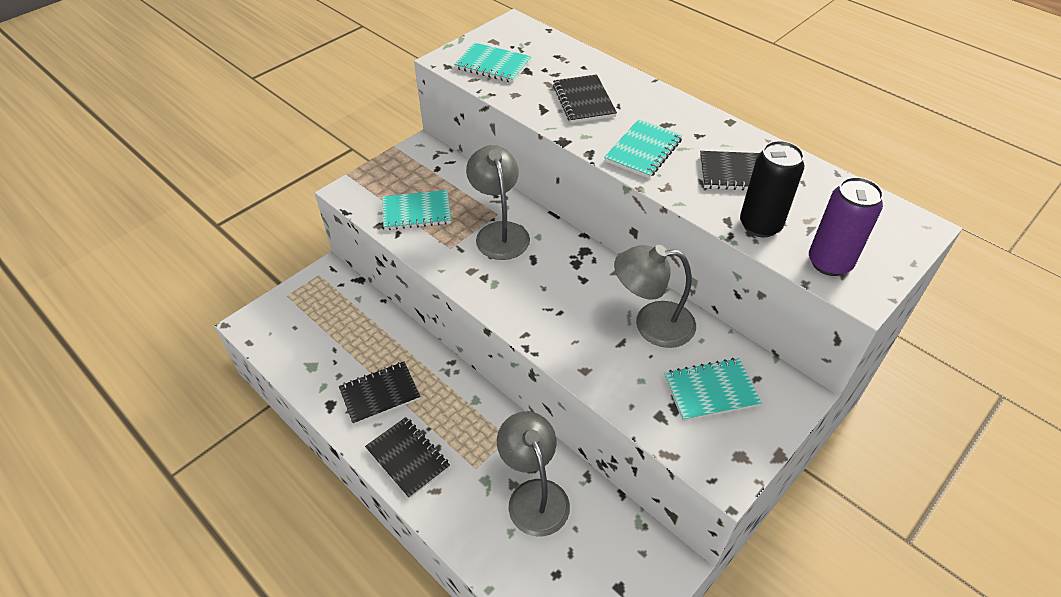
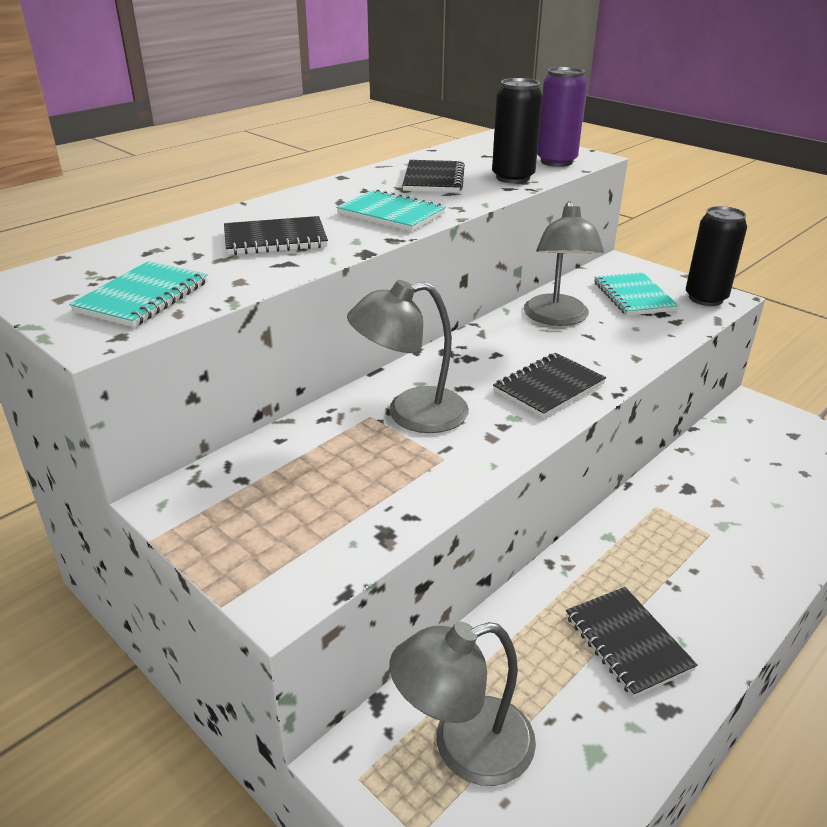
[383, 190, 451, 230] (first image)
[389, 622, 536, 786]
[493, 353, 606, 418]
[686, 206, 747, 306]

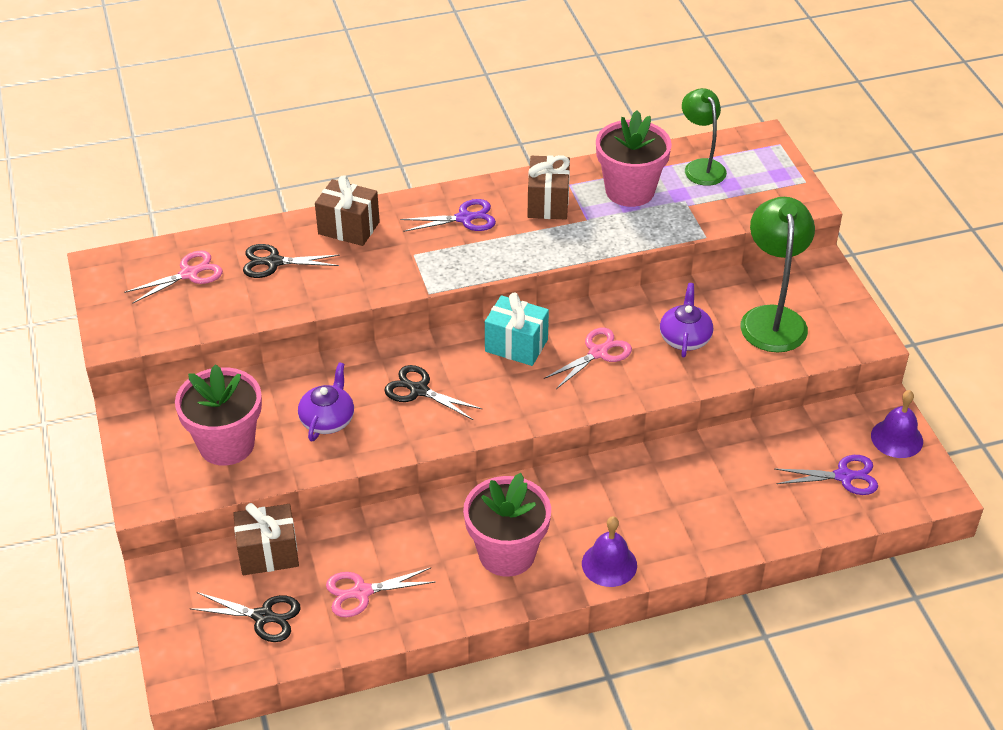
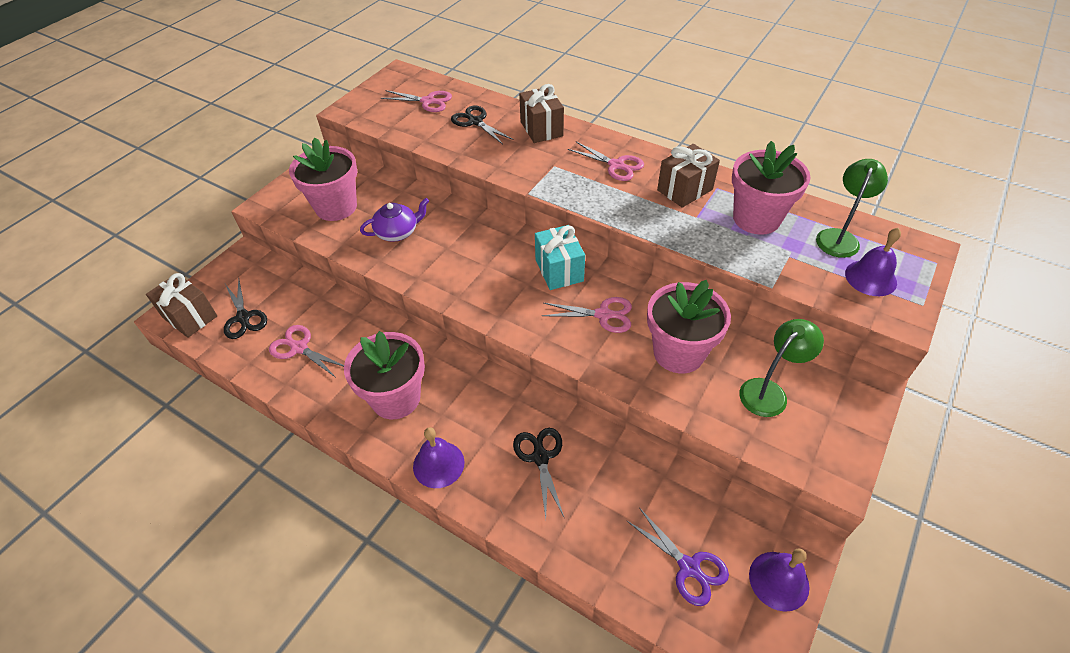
[739, 319, 824, 417]
[568, 142, 644, 181]
[647, 280, 731, 373]
[513, 428, 564, 519]
[146, 273, 217, 338]
[845, 228, 901, 296]

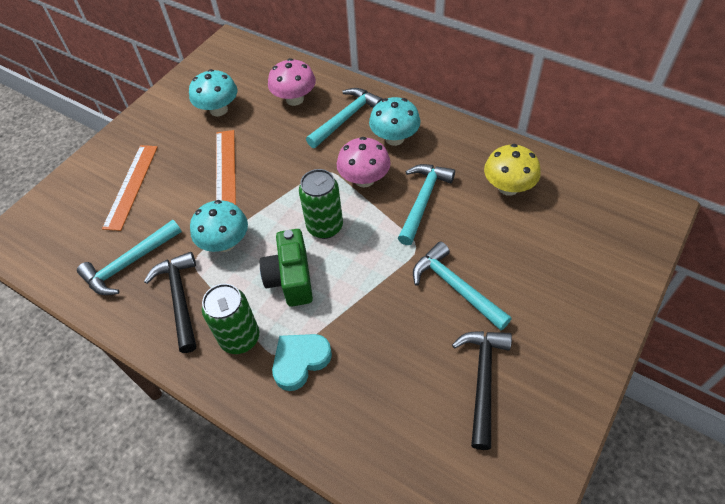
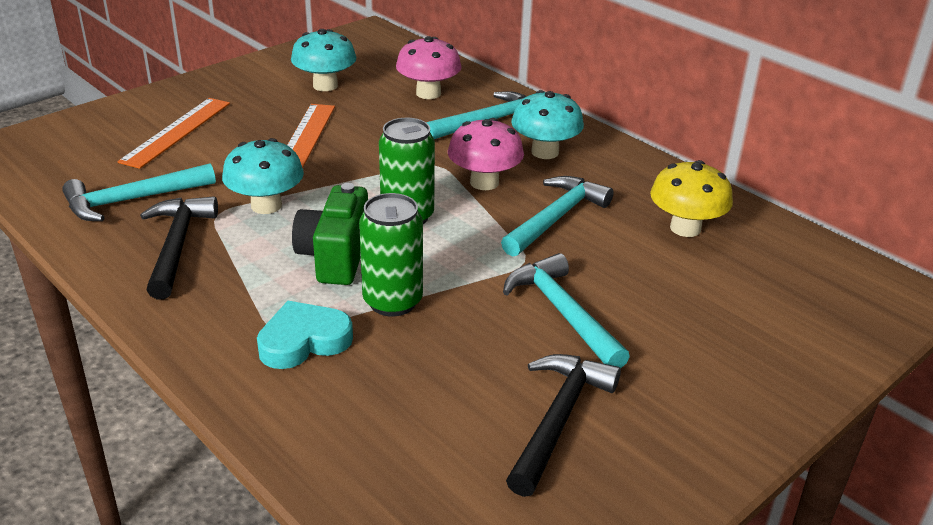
[359, 193, 423, 316]

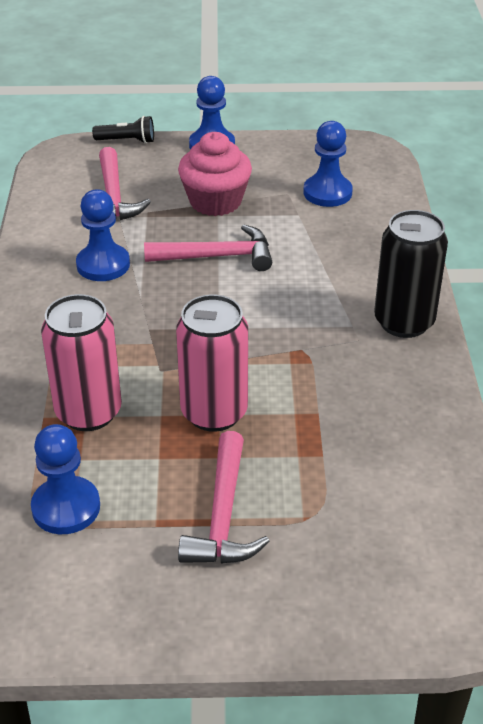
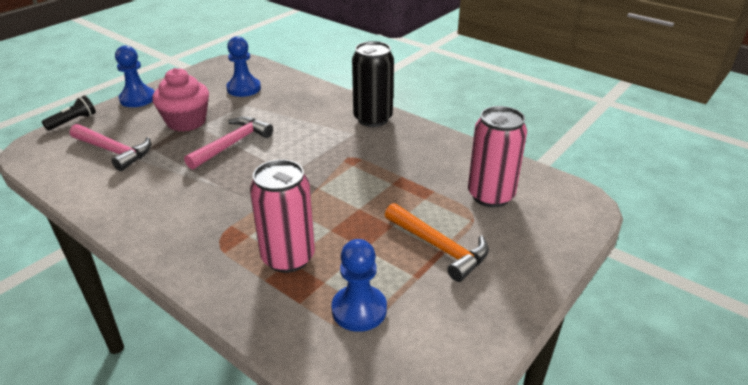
[76, 190, 130, 281] (first image)
[468, 106, 527, 207]
[385, 203, 489, 282]

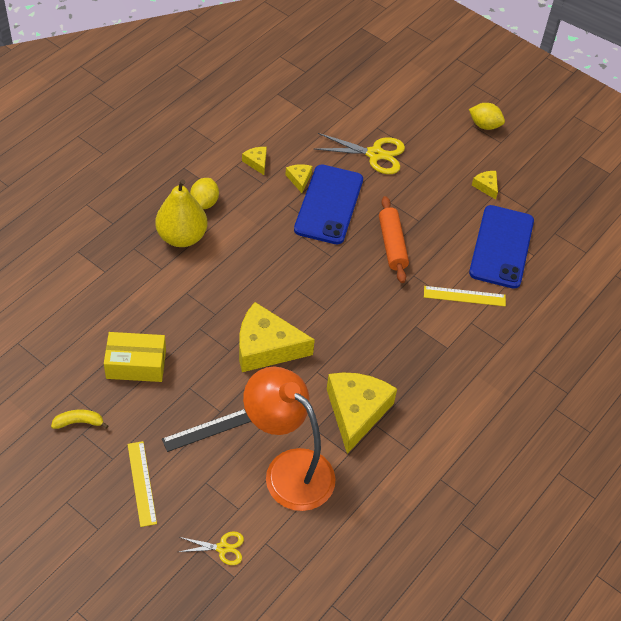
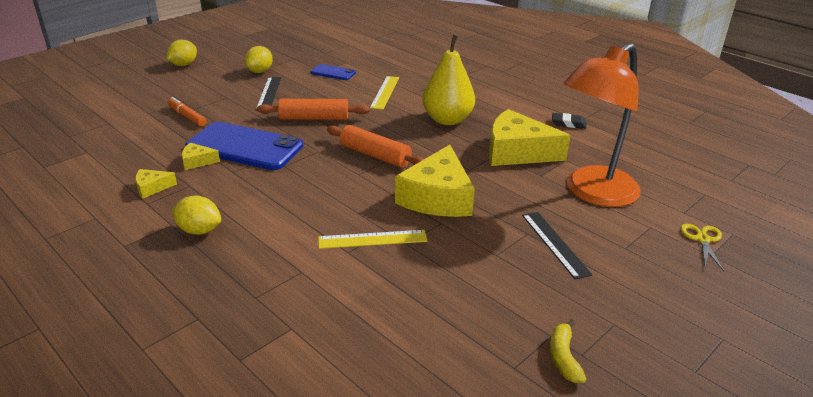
[168, 97, 207, 126]
[244, 46, 273, 73]
[422, 35, 475, 125]
[310, 64, 356, 80]
[104, 332, 166, 382] (first image)
[318, 230, 427, 249]
[256, 77, 281, 111]
[552, 113, 586, 129]
[327, 125, 424, 168]

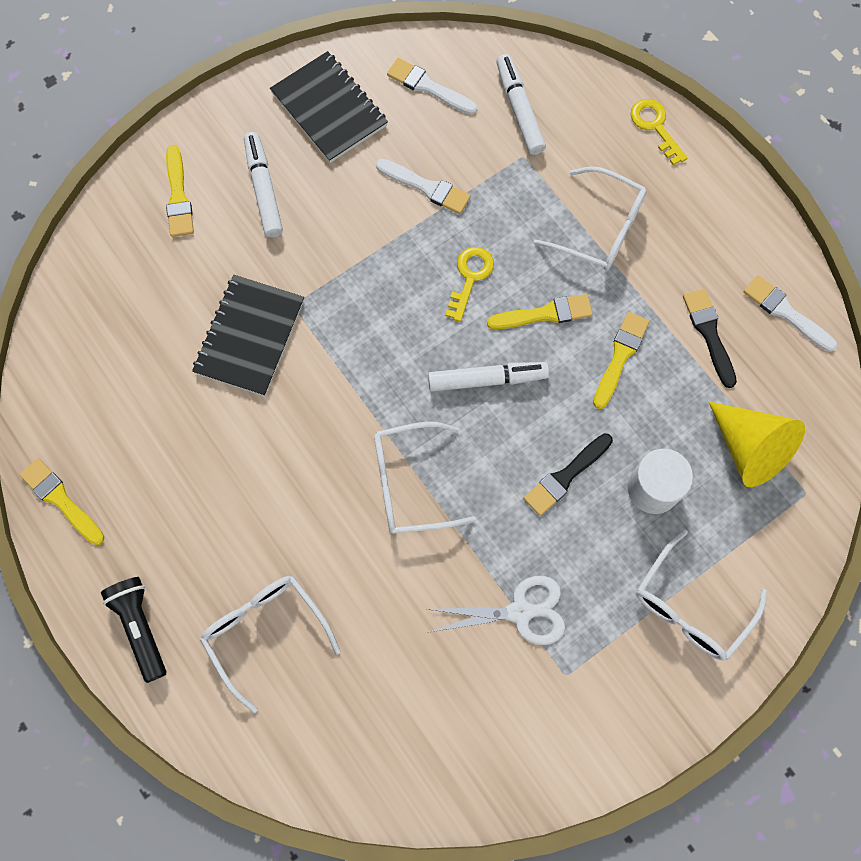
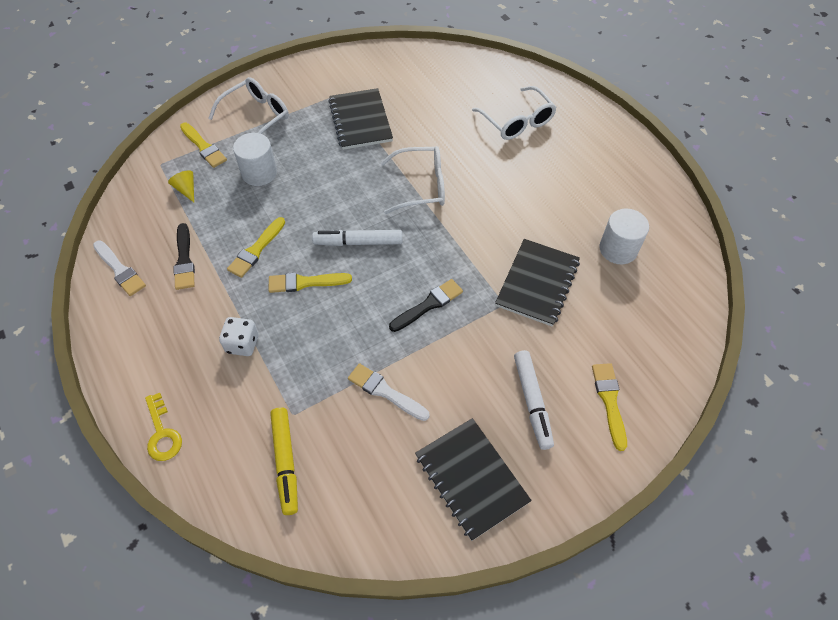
[270, 407, 298, 515]
[387, 58, 477, 115] (first image)
[219, 317, 258, 356]
[445, 247, 494, 322] (first image)
[168, 170, 194, 202]
[389, 279, 463, 332]
[180, 123, 227, 168]
[328, 88, 393, 150]
[101, 577, 166, 683] (first image)
[599, 208, 649, 264]

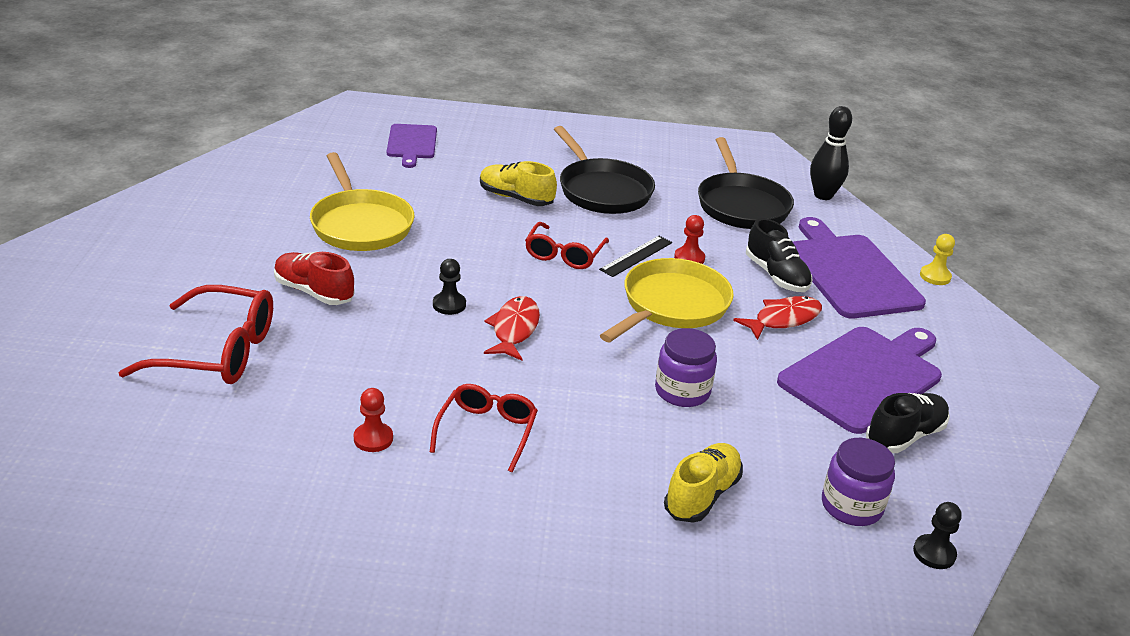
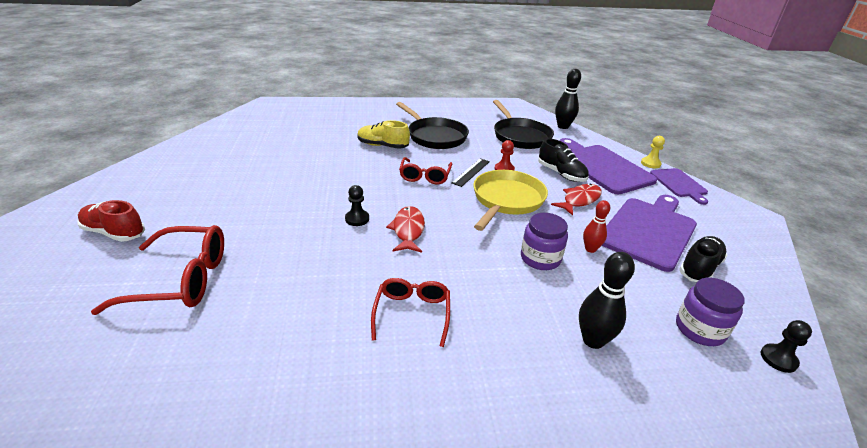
[650, 168, 708, 205]
[310, 152, 415, 251] (first image)
[77, 200, 145, 242]
[354, 388, 393, 452] (first image)
[579, 252, 635, 349]
[583, 200, 610, 253]

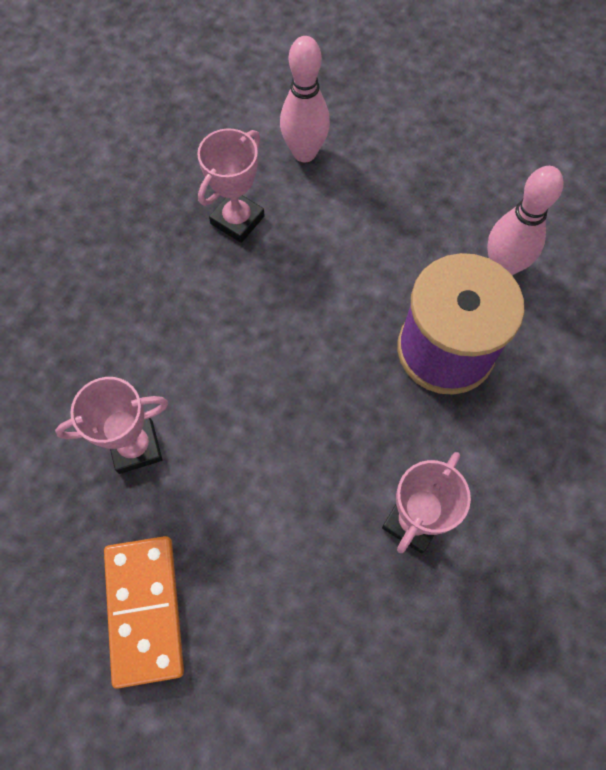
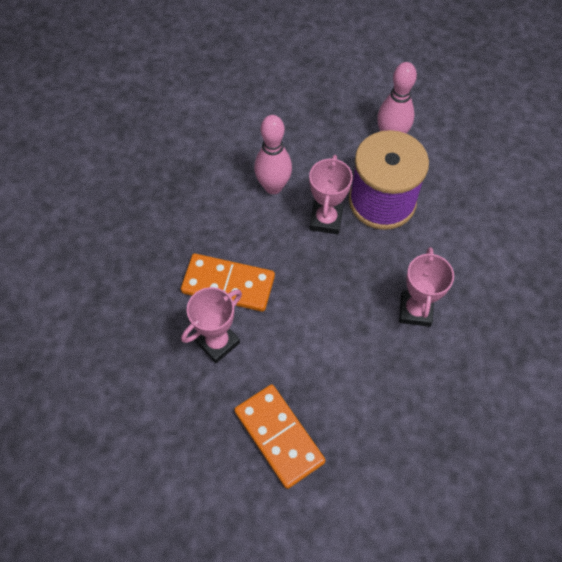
[254, 115, 292, 194]
[309, 155, 353, 234]
[181, 254, 275, 312]

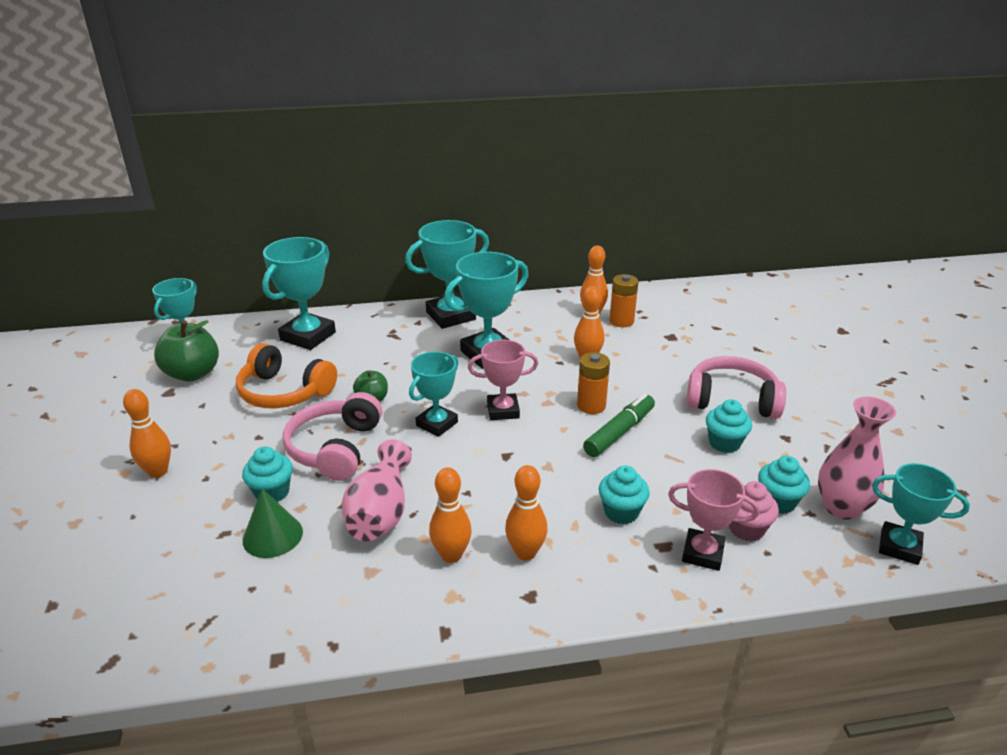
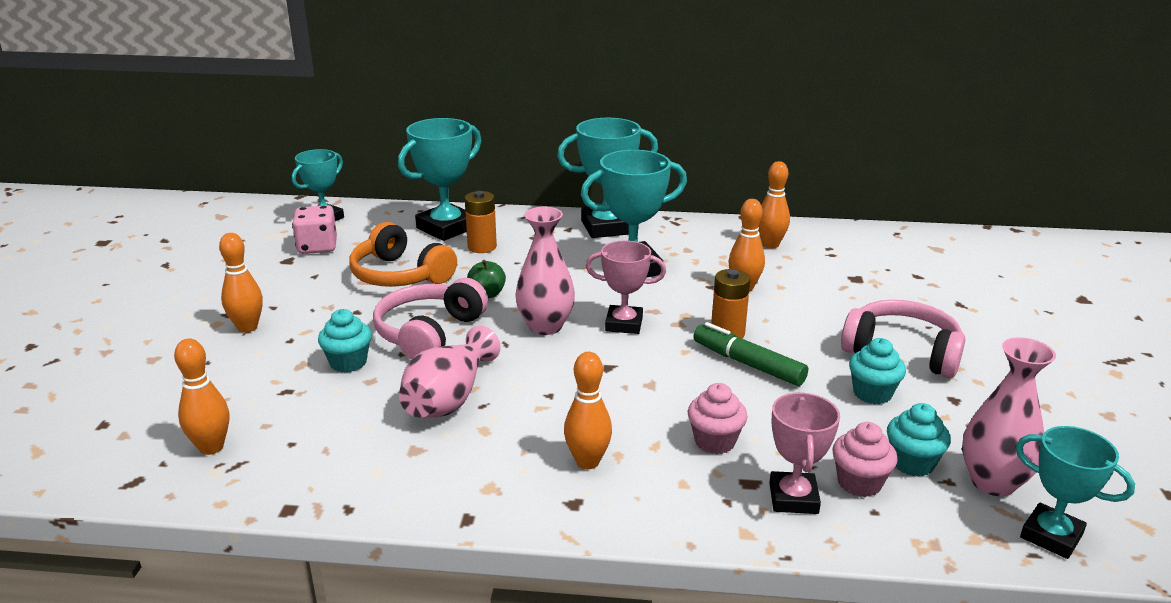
[465, 191, 497, 253]
[292, 205, 337, 254]
[515, 207, 575, 335]
[693, 322, 808, 386]
[688, 383, 747, 454]
[174, 338, 229, 455]
[769, 392, 840, 514]
[243, 489, 303, 558] (first image)

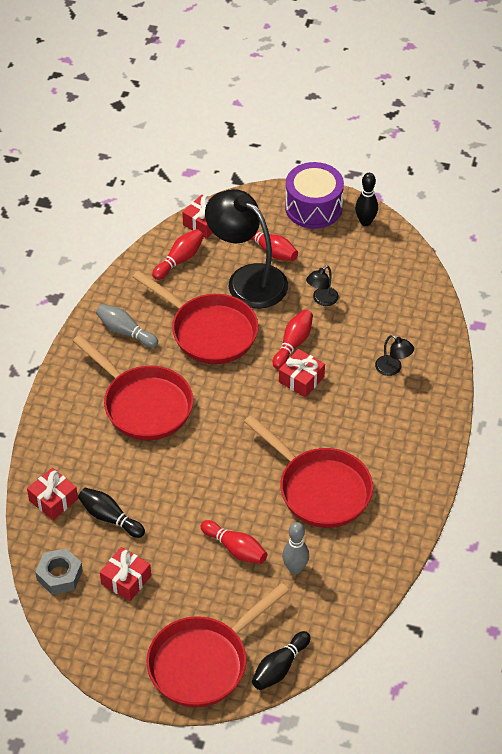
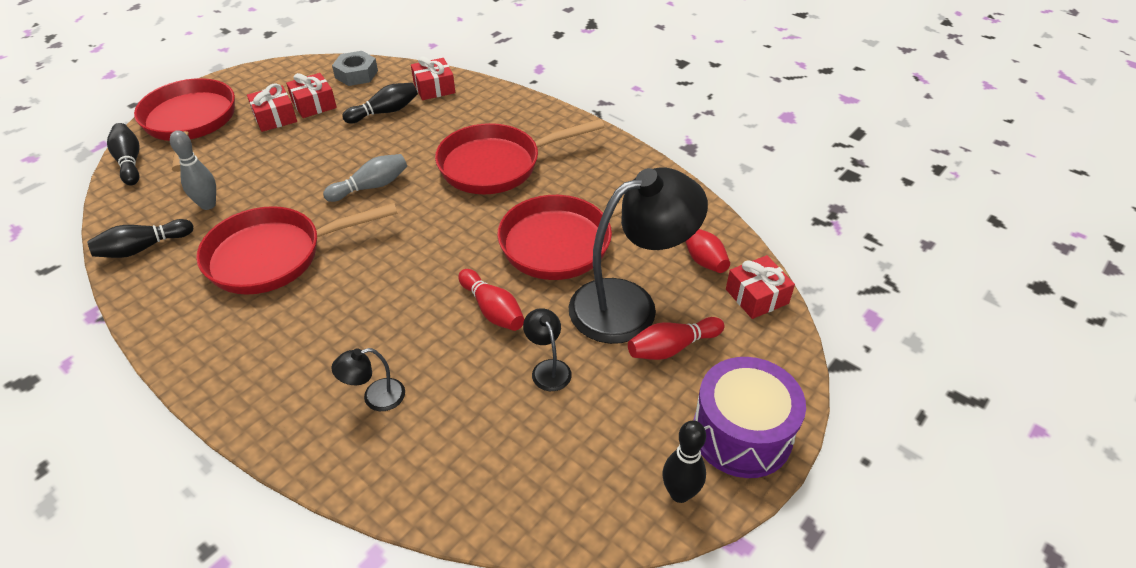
[323, 154, 407, 202]
[247, 83, 297, 132]
[201, 520, 267, 564] (first image)
[87, 219, 193, 258]

